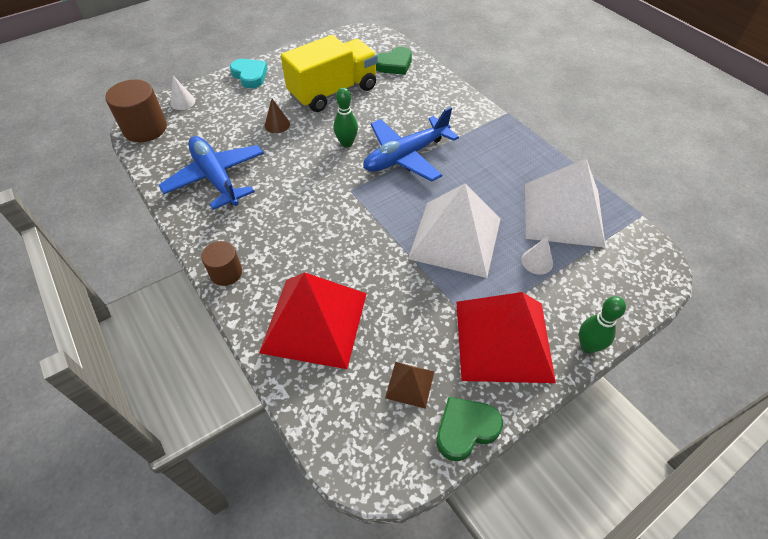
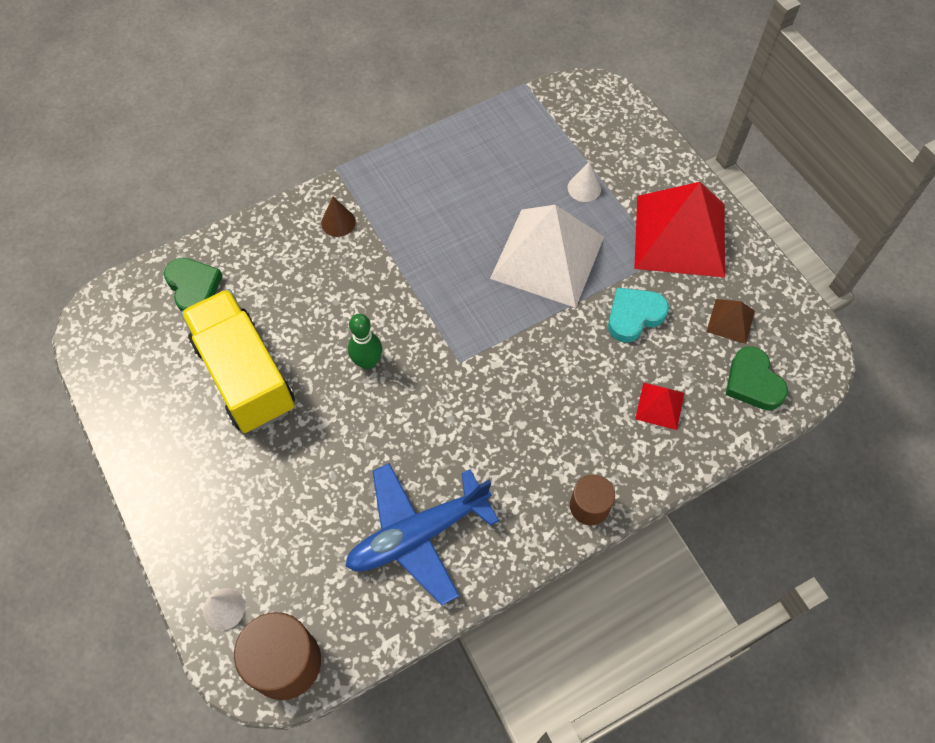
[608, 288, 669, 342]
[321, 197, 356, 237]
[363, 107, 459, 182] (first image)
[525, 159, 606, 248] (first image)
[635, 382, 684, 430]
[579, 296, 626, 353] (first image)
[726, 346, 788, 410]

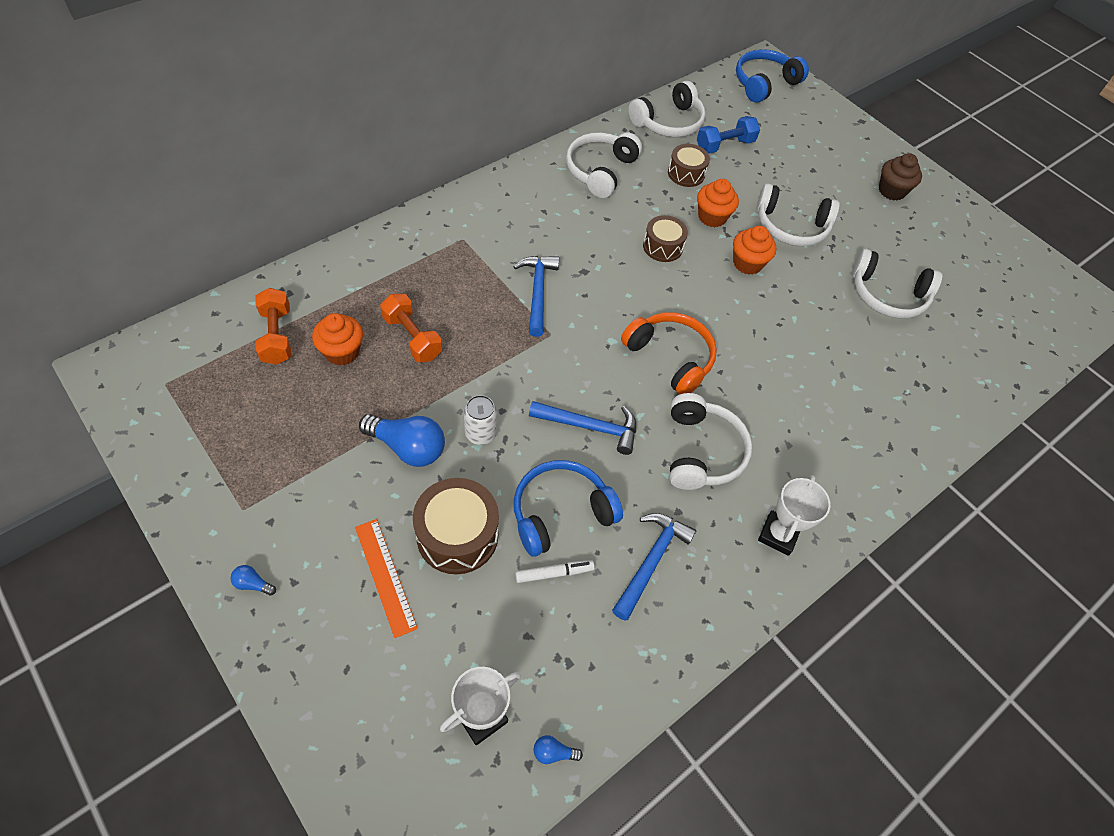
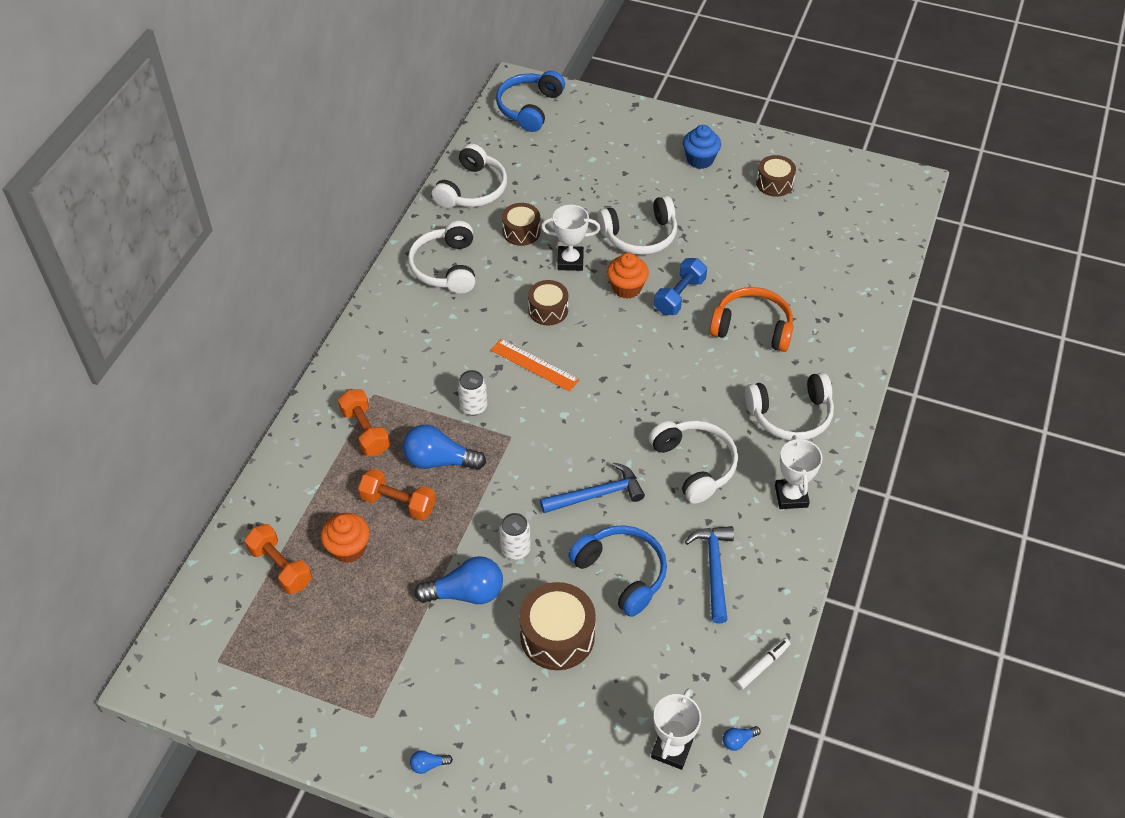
[654, 258, 707, 315]
[683, 125, 721, 169]
[541, 205, 600, 271]
[745, 373, 834, 440]
[458, 370, 487, 416]
[710, 287, 794, 352]
[568, 525, 667, 617]
[491, 339, 579, 392]
[735, 638, 790, 690]
[756, 155, 796, 197]
[338, 389, 390, 456]
[403, 425, 486, 470]

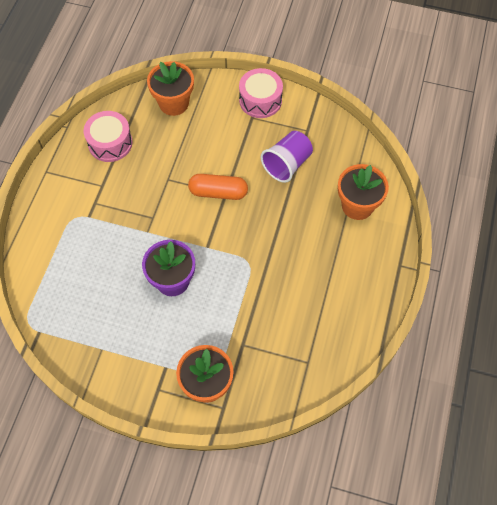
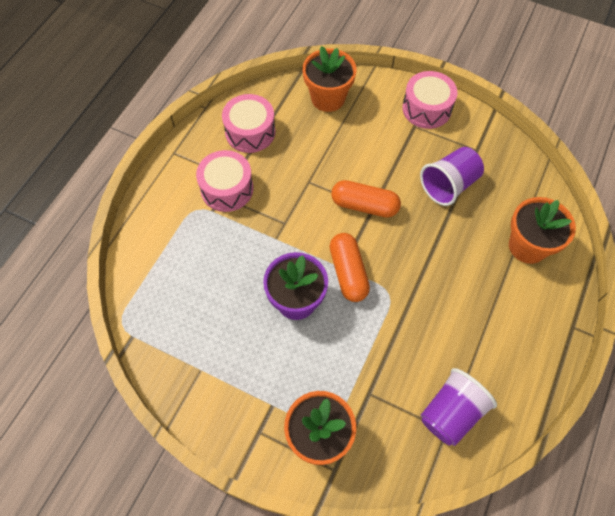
[196, 150, 253, 212]
[330, 233, 370, 302]
[421, 368, 497, 446]

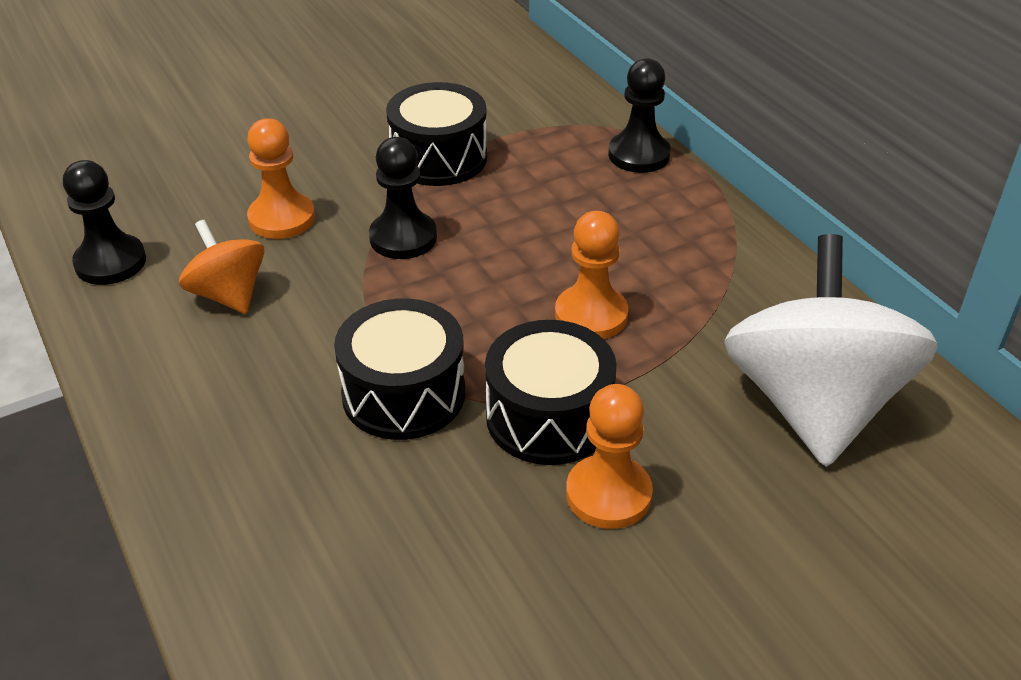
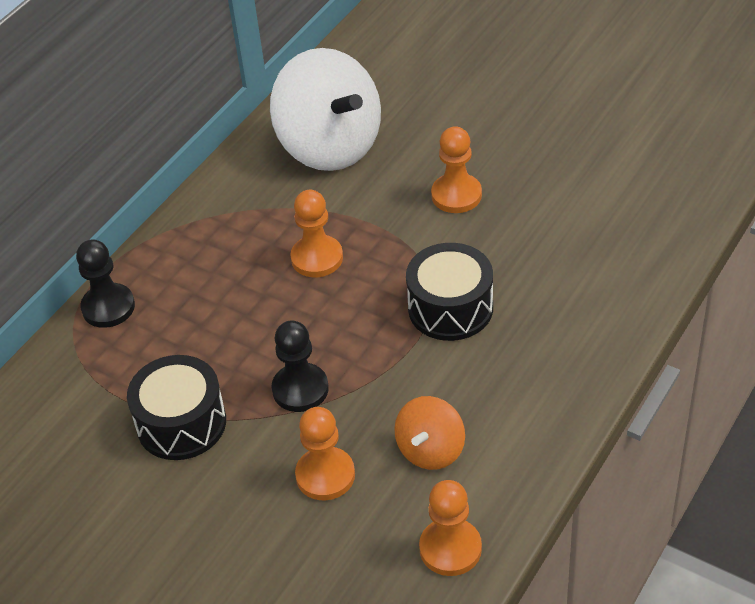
[419, 480, 482, 576]
[270, 48, 381, 171]
[485, 320, 617, 465] (first image)

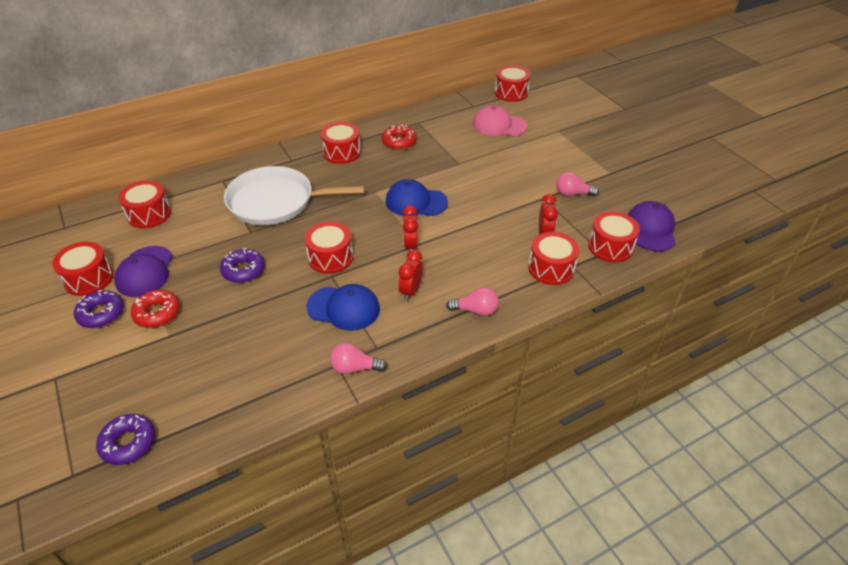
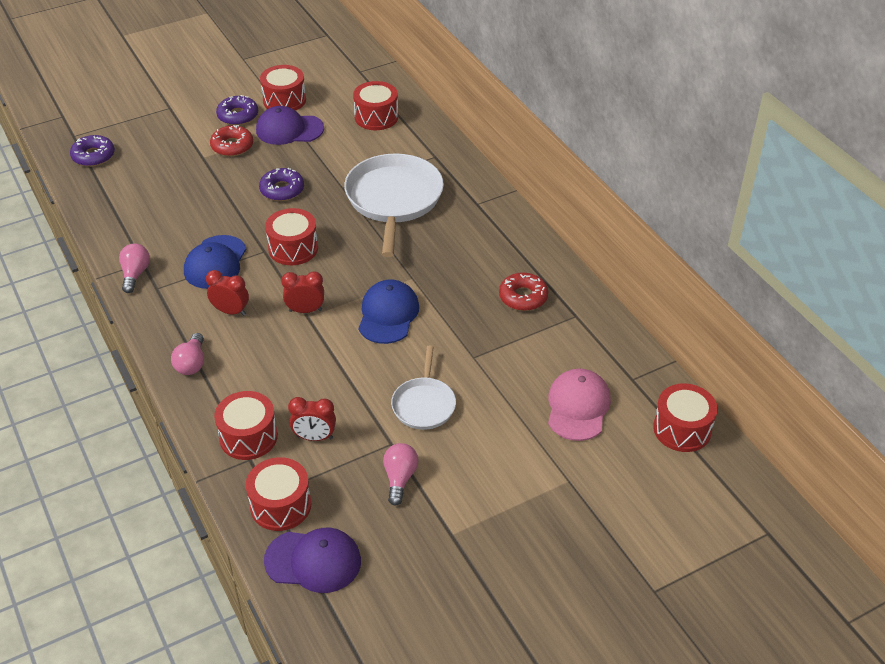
[321, 122, 361, 164] (first image)
[391, 345, 456, 430]

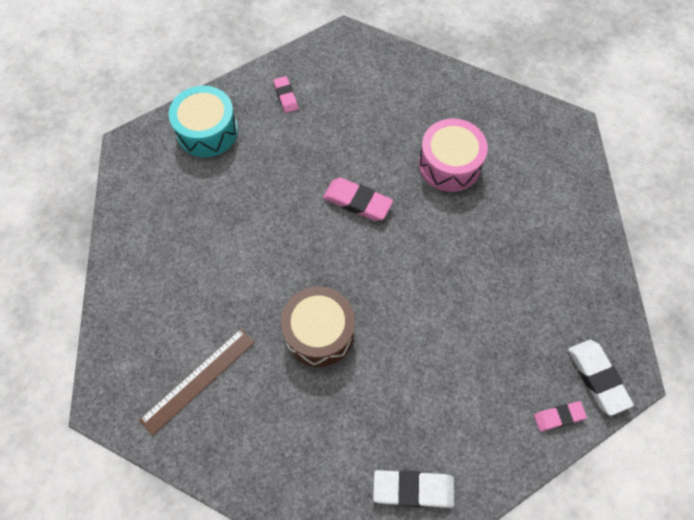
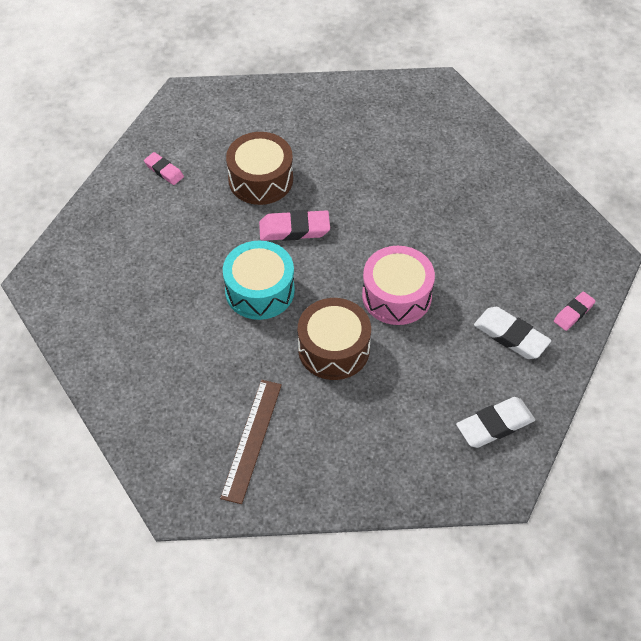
[223, 241, 295, 320]
[362, 246, 435, 325]
[474, 307, 551, 359]
[226, 132, 293, 205]

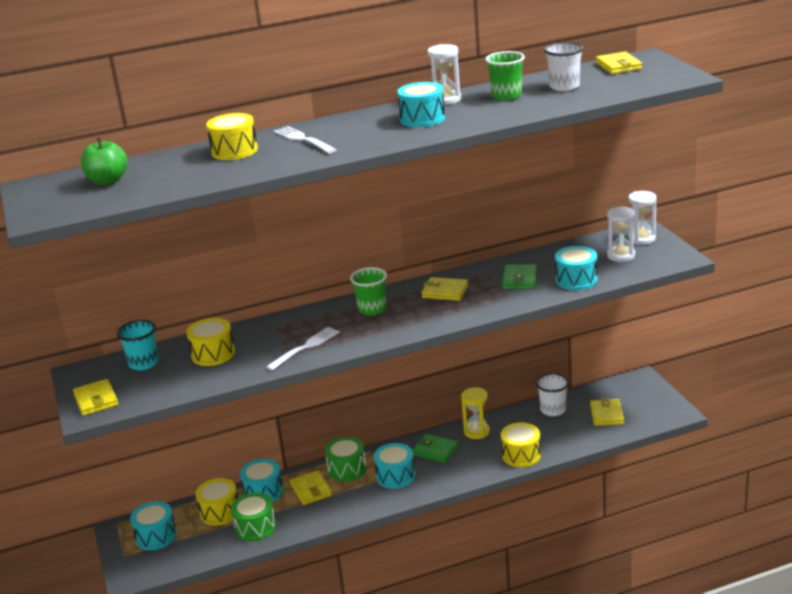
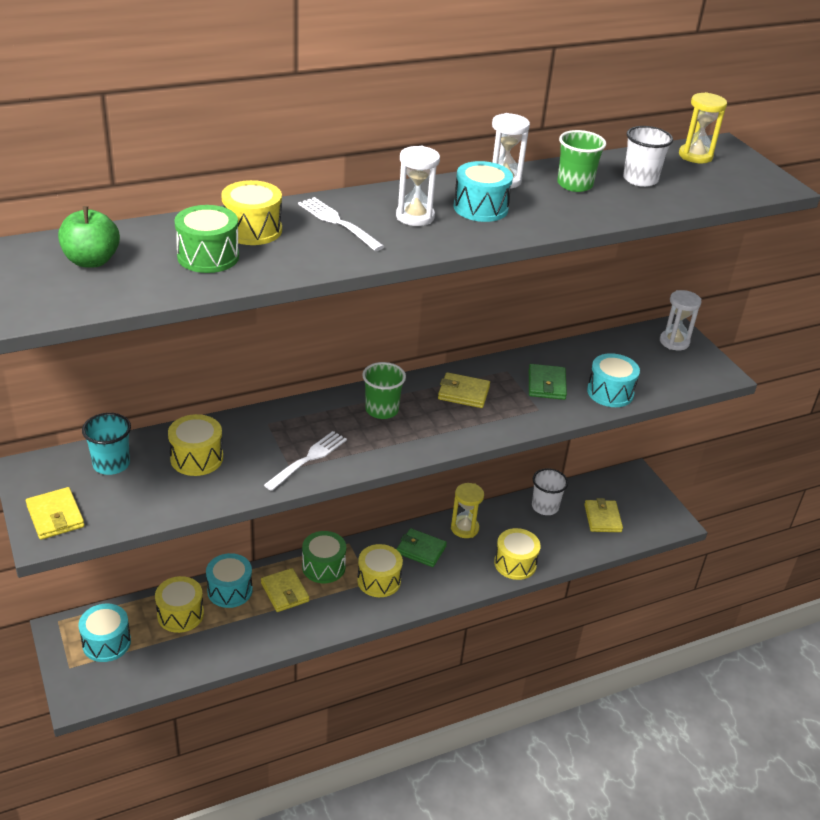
[679, 92, 727, 163]
[396, 146, 440, 226]
[357, 544, 403, 597]
[174, 205, 239, 273]

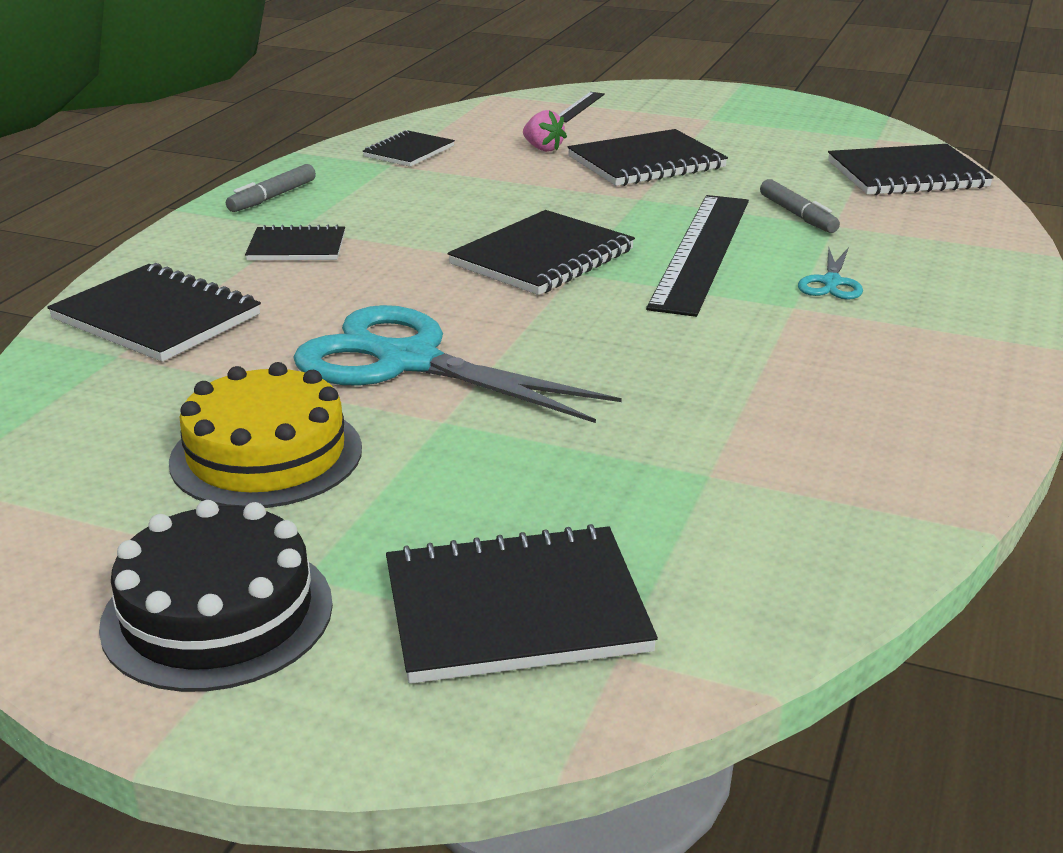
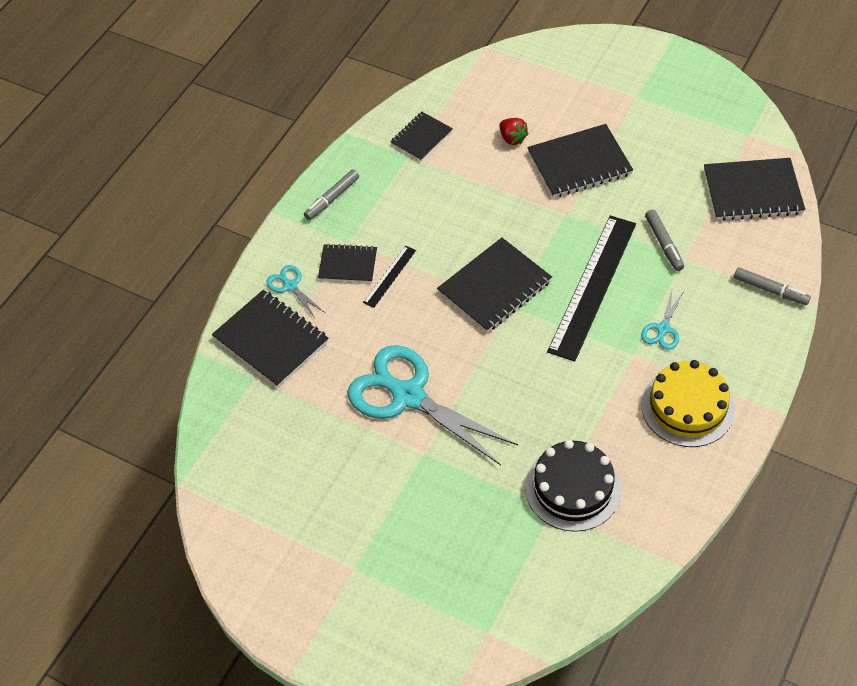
[363, 246, 416, 308]
[499, 118, 529, 145]
[641, 360, 735, 447]
[525, 440, 621, 532]
[386, 524, 658, 684] (first image)
[266, 265, 325, 319]
[734, 267, 811, 305]

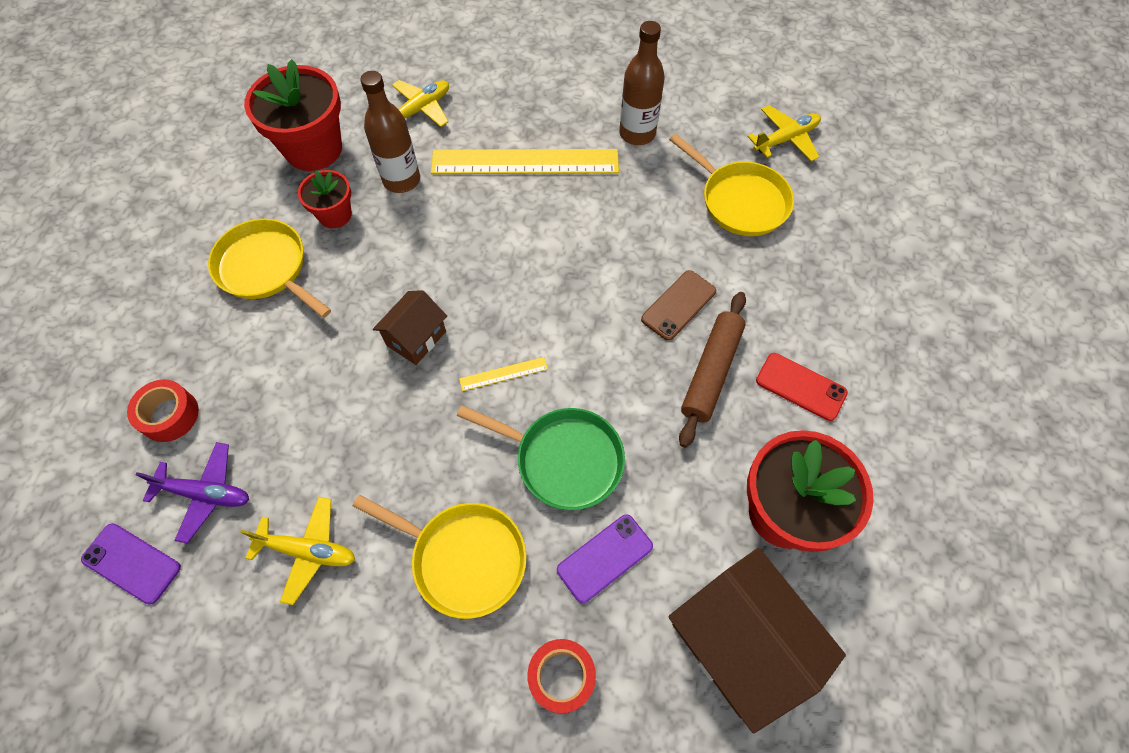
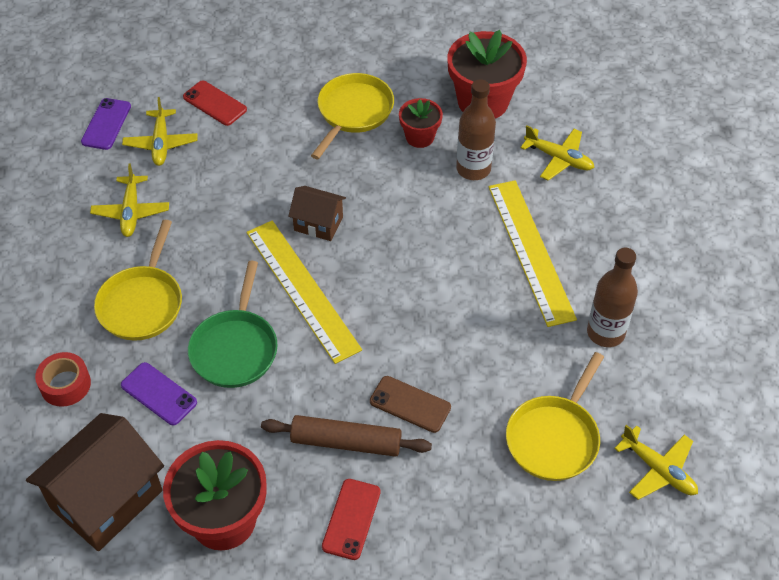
[246, 220, 362, 364]
[183, 81, 247, 126]
[122, 97, 198, 166]

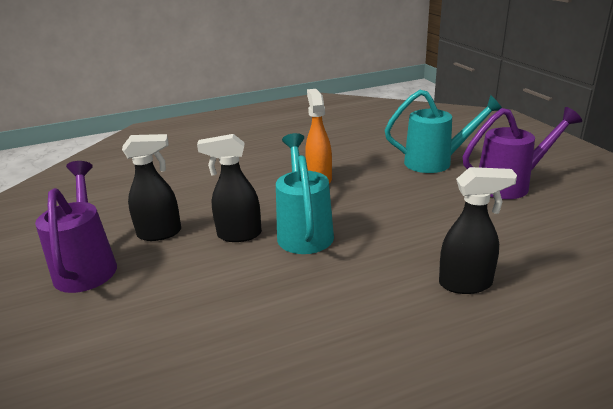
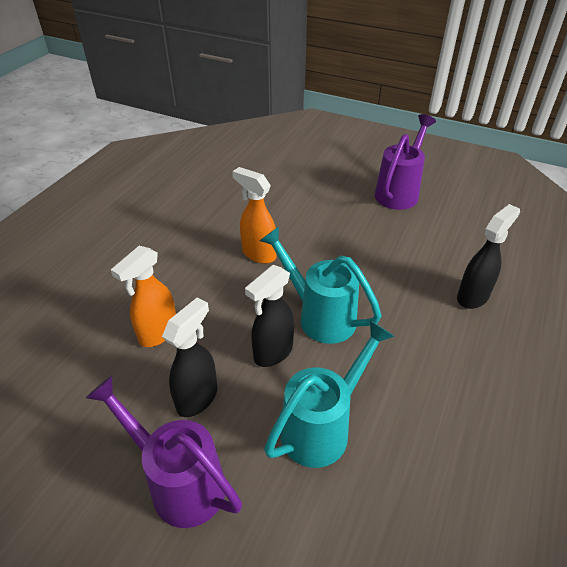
[264, 320, 395, 468]
[111, 246, 176, 347]

